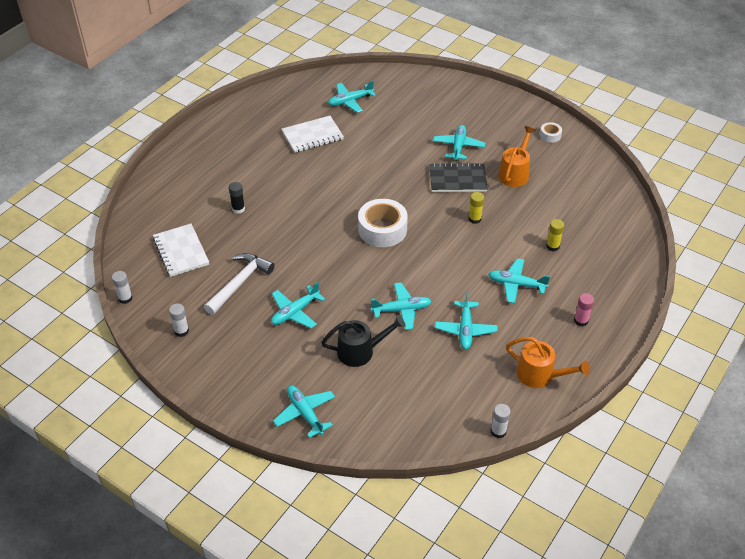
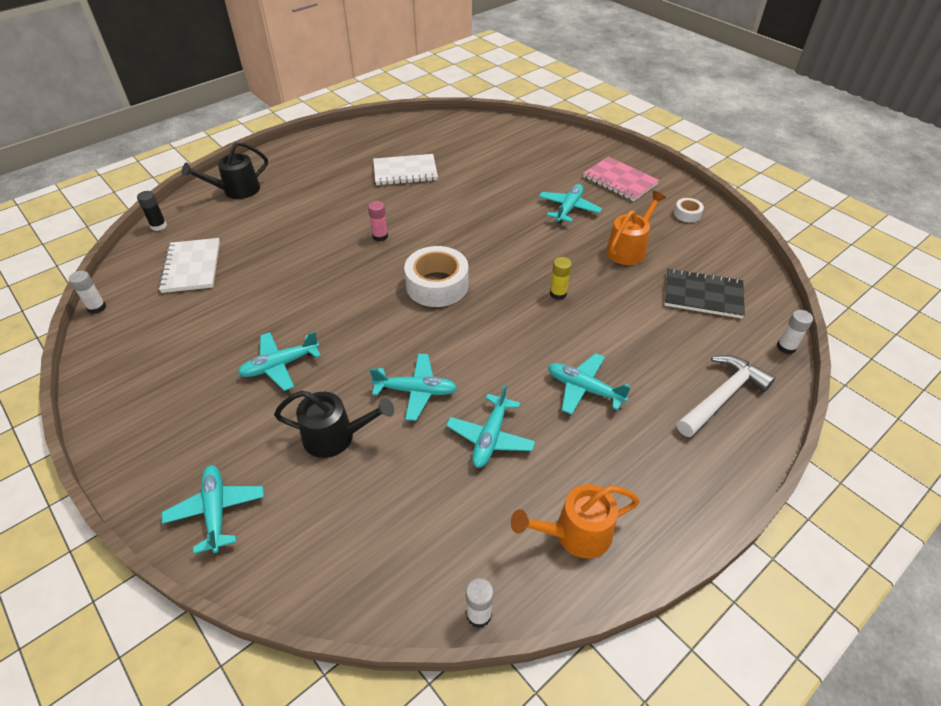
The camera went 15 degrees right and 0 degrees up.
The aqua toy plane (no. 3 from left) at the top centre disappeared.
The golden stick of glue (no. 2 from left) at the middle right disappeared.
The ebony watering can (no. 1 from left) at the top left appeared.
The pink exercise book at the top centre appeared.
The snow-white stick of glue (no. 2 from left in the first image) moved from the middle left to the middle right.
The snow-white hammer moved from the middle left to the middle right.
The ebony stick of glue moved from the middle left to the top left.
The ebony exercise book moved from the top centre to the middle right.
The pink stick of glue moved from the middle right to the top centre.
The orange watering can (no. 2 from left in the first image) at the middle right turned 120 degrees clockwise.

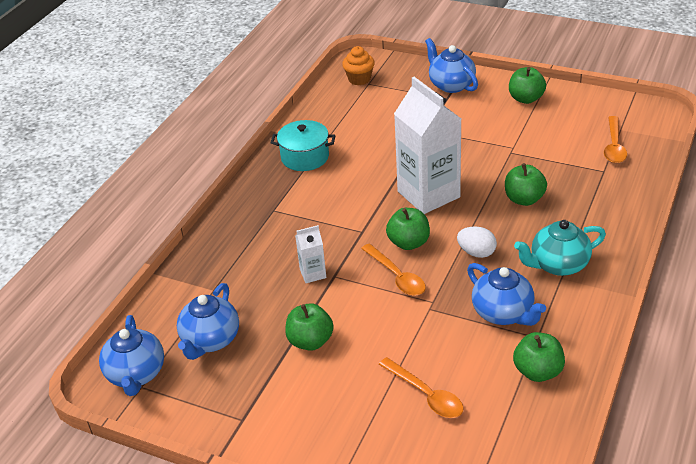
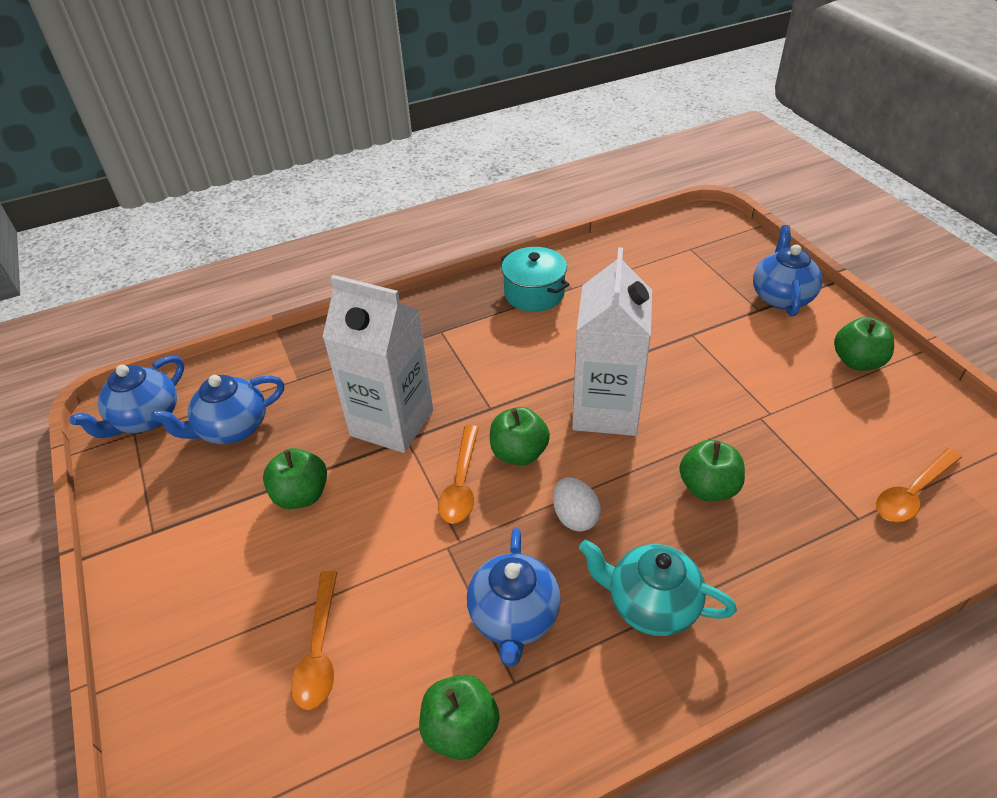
The camera went 40 degrees right and 5 degrees up.
The orange muffin at the top centre disappeared.
The snow-white milk carton (no. 1 from left) at the centre changed to 2.26 times the size.

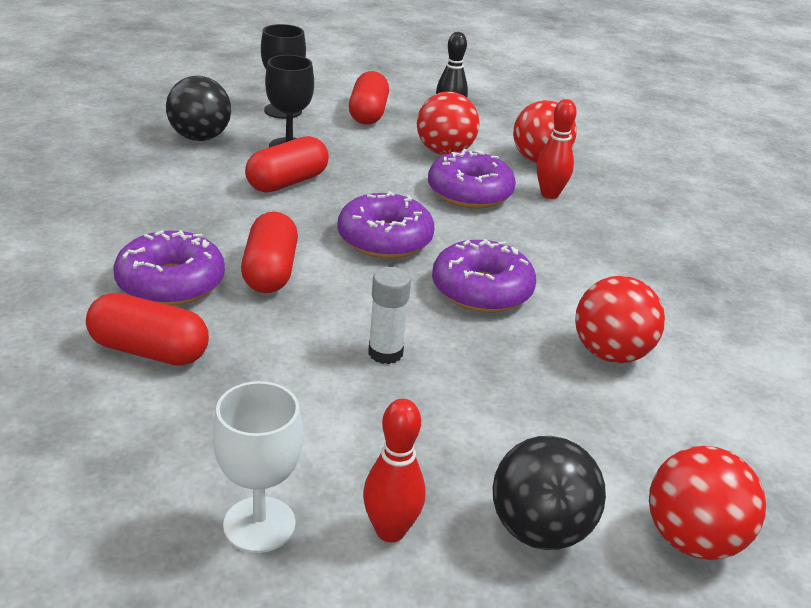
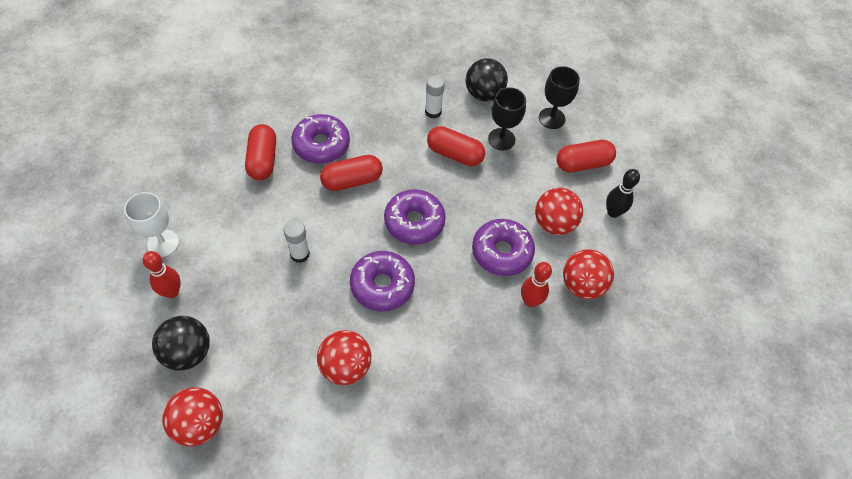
The camera went 70 degrees right and 25 degrees up.
The snow-white stick of glue (no. 2 from left) at the top centre appeared.

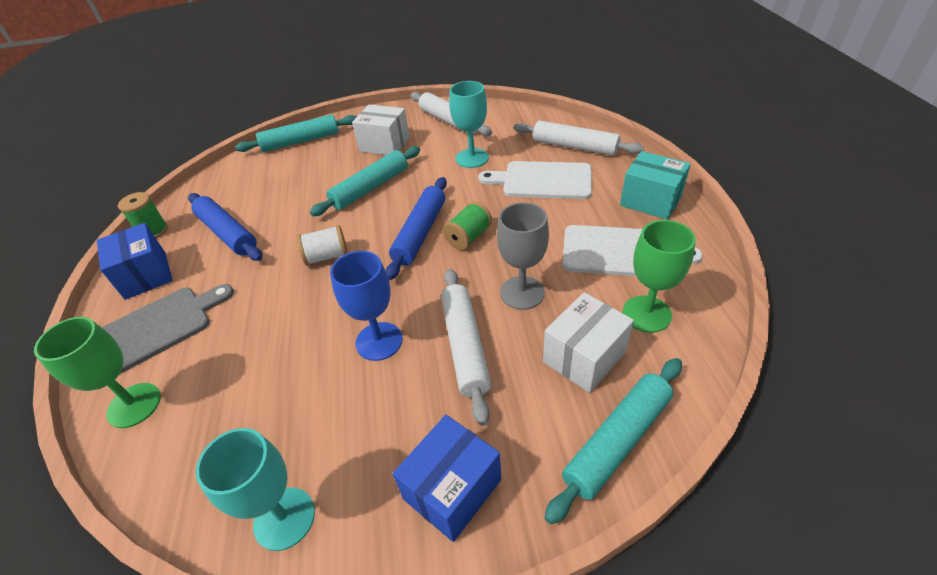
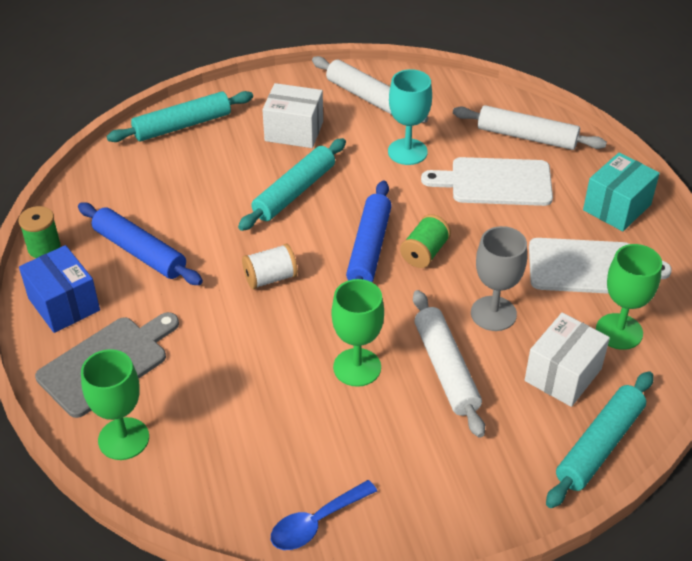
The camera went 10 degrees left and 0 degrees up.
The blue parcel (no. 2 from left) at the bottom centre disappeared.
The aqua wine glass (no. 1 from left) at the bottom left was replaced by the blue spoon at the bottom centre.
The blue wine glass at the centre became the leaf-green wine glass (no. 2 from left) at the centre.
The aqua parcel at the top right turned 75 degrees counterclockwise.

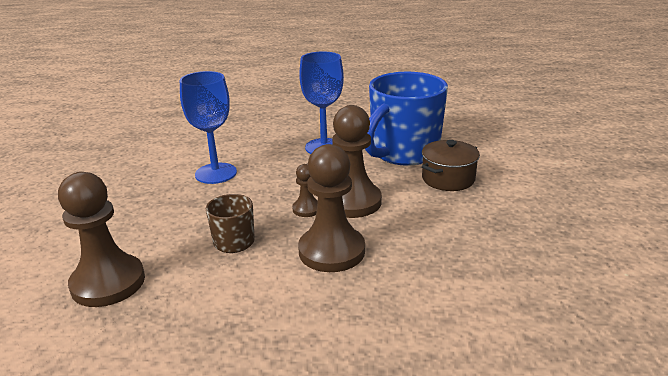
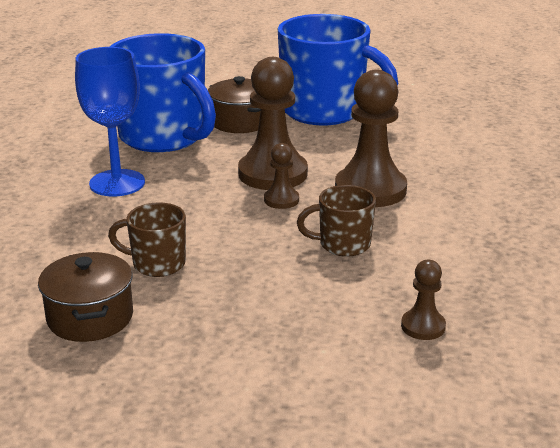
The camera went 85 degrees left and 0 degrees up.
The dark brown pot (no. 1 from left) at the middle left appeared.
The blue mug (no. 2 from left) at the top centre appeared.
The blue wine glass (no. 1 from left) at the middle left was replaced by the dark brown mug (no. 1 from left) at the middle left.
The dark brown game pawn (no. 1 from left in the first image) at the middle left changed to 0.48 times the size.

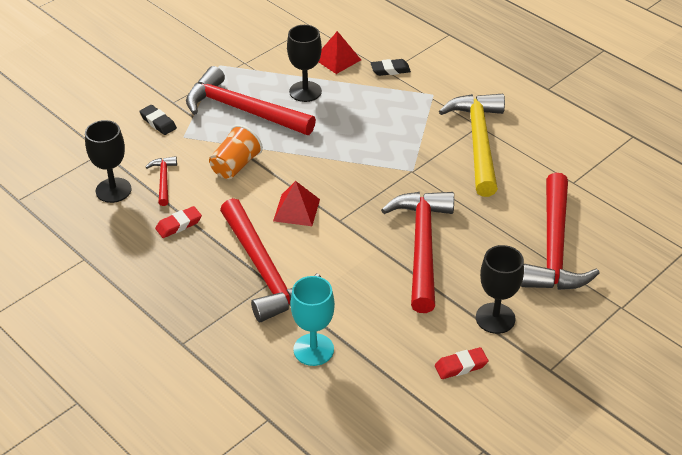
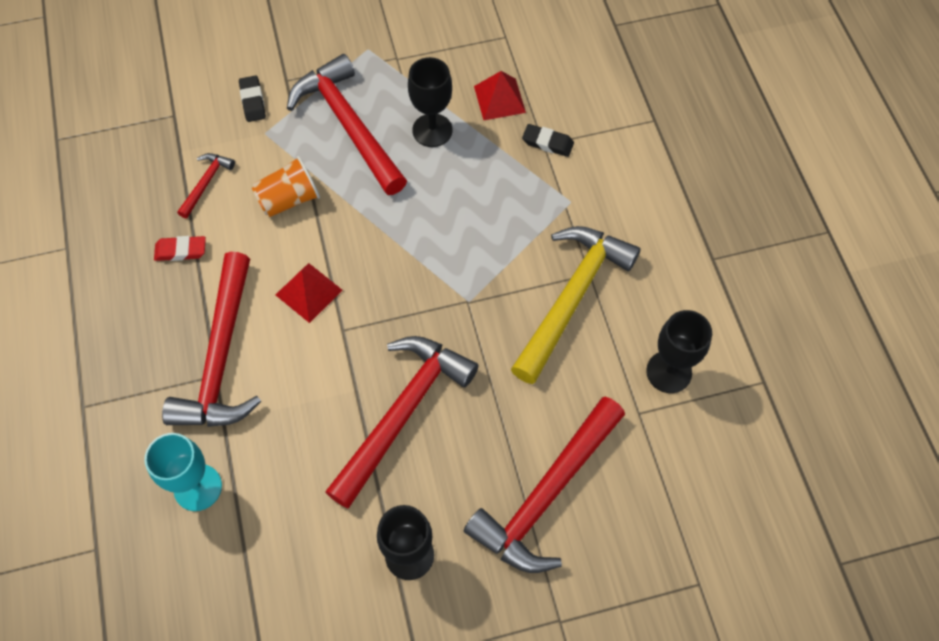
The camera went 30 degrees right and 20 degrees up.
The crimson pencil eraser (no. 2 from left) at the bottom right disappeared.
The ebony wine glass (no. 1 from left in the first image) moved from the middle left to the middle right.

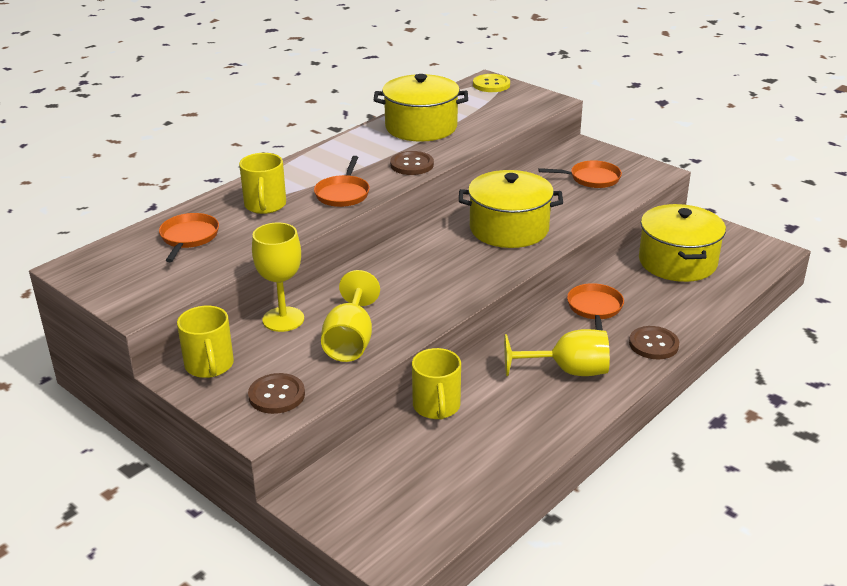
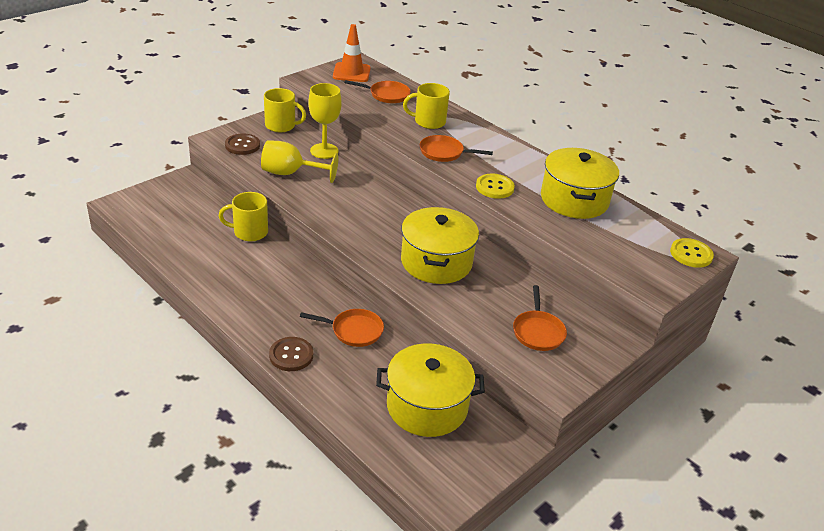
The camera went 90 degrees right and 5 degrees up.
The golden wine glass (no. 3 from left) at the centre disappeared.
The orange traffic cone at the top centre appeared.
The dark brown sewing button (no. 2 from left) at the top centre became the golden sewing button (no. 1 from left) at the centre.
The golden mug (no. 1 from left in the first image) at the middle left turned 150 degrees counterclockwise.

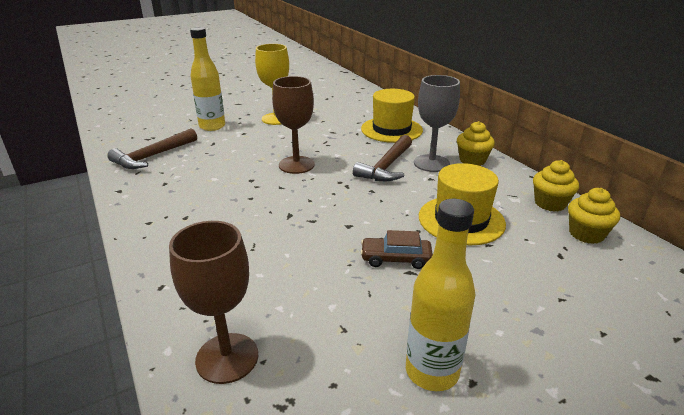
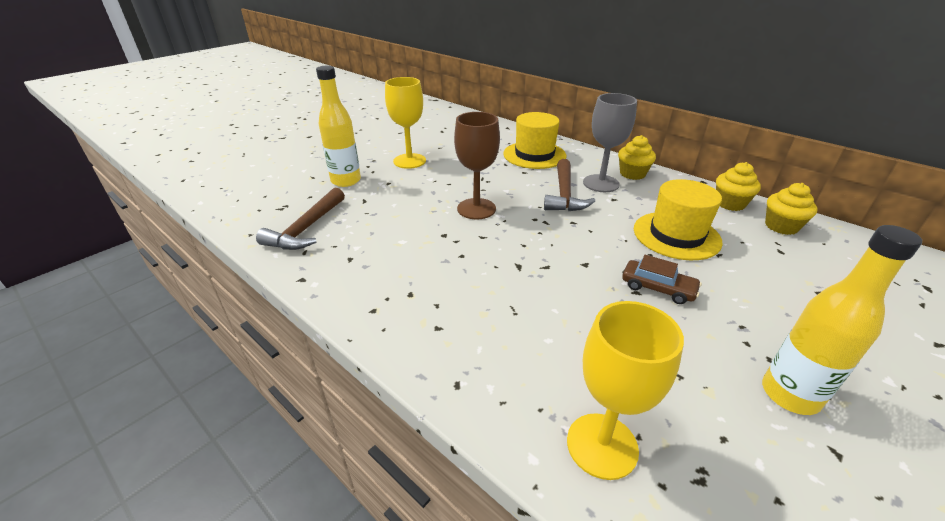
The camera went 20 degrees left and 5 degrees up.
The dark brown wine glass (no. 1 from left) at the bottom left became the golden wine glass (no. 2 from left) at the bottom centre.
The dark brown automobile at the centre turned 135 degrees counterclockwise.

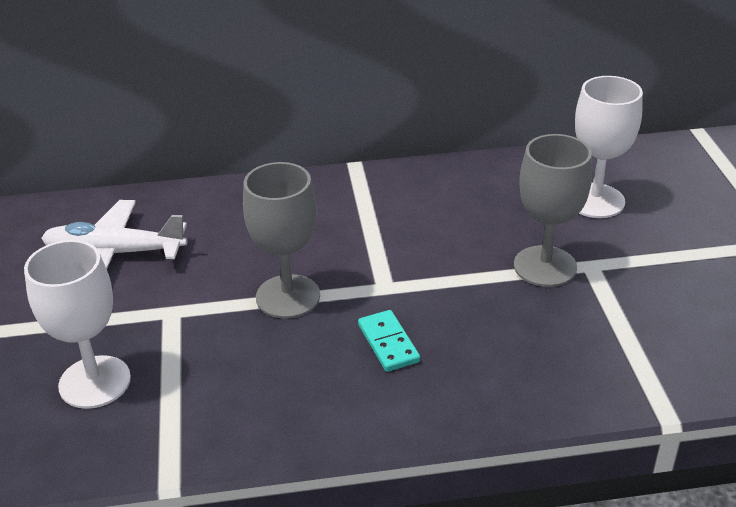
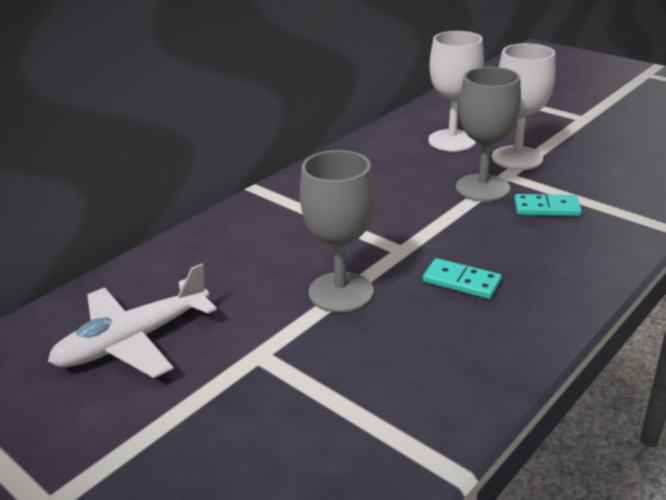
The camera went 40 degrees left and 5 degrees down.
The aqua domino piece (no. 2 from left) at the middle right appeared.
The snow-white wine glass (no. 1 from left in the first image) moved from the middle left to the top right.

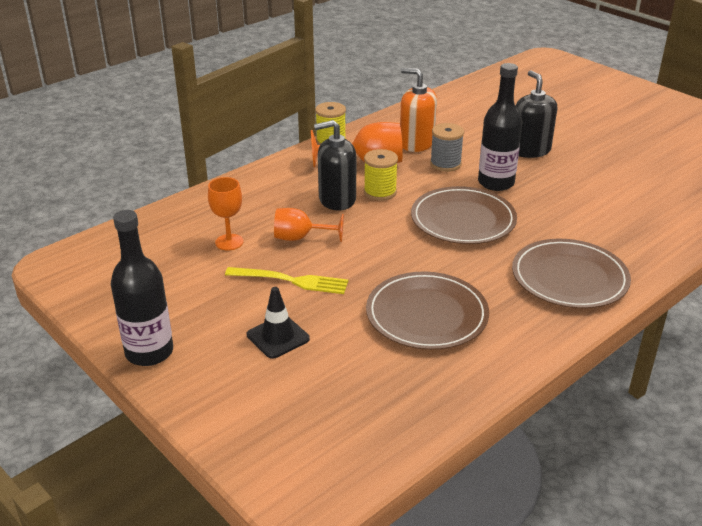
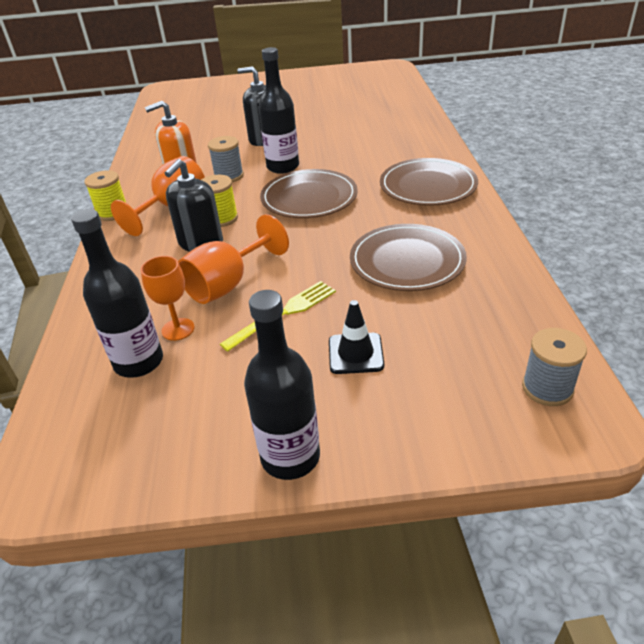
The camera went 50 degrees left and 5 degrees up.
The ebony drink bottle (no. 1 from left) at the middle left appeared.
The ash-grey spool (no. 2 from left) at the middle right appeared.
The orange wine glass (no. 2 from left in the first image) at the centre changed to 1.51 times the size.

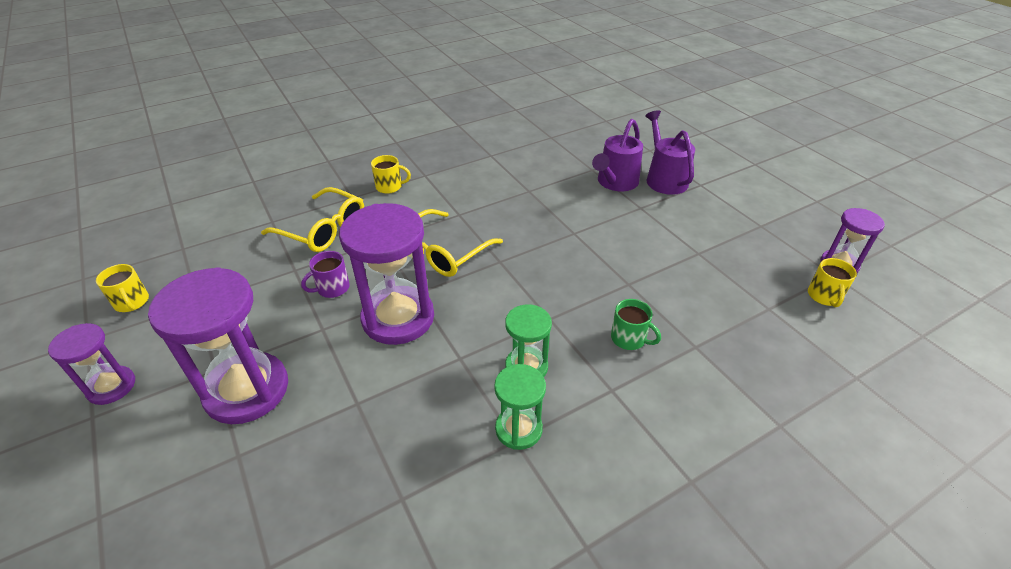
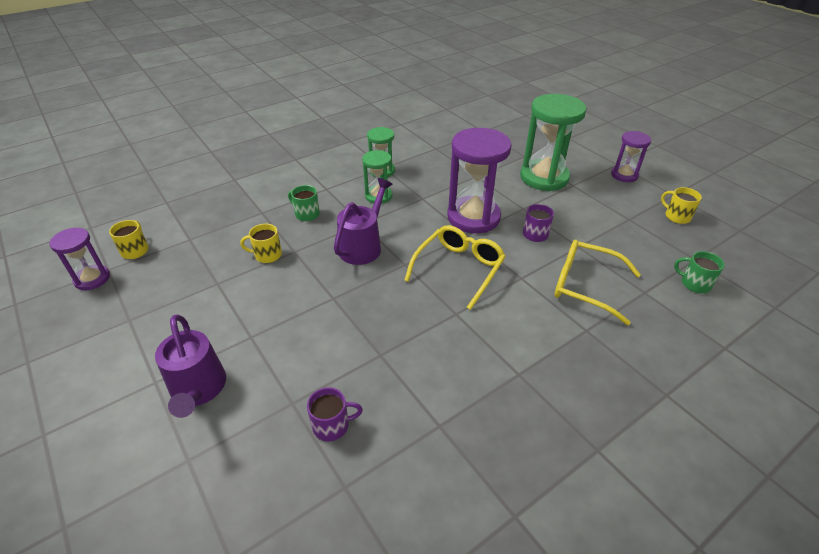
The camera went 175 degrees right and 0 degrees up.
The purple mug (no. 1 from left) at the bottom centre appeared.
The leaf-green mug (no. 2 from left) at the middle right appeared.
The golden mug (no. 2 from left) moved from the top centre to the middle left.
The purple watering can (no. 1 from left in the first image) moved from the top centre to the centre.
The purple sand timer (no. 2 from left) at the middle left became the leaf-green sand timer (no. 3 from left) at the top right.

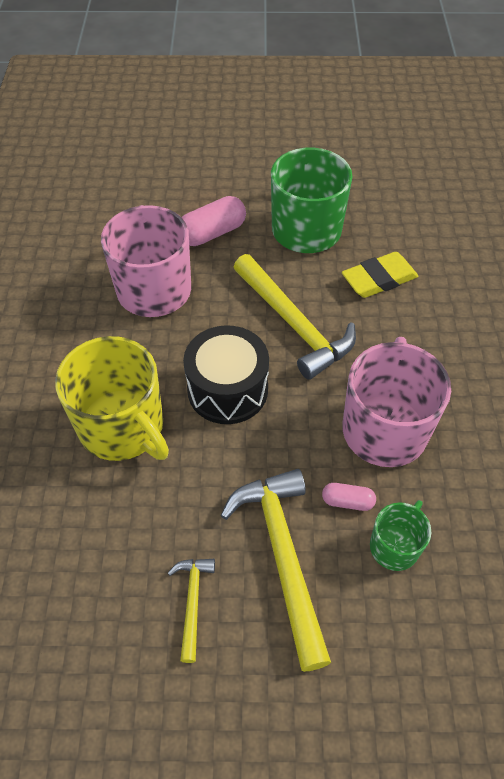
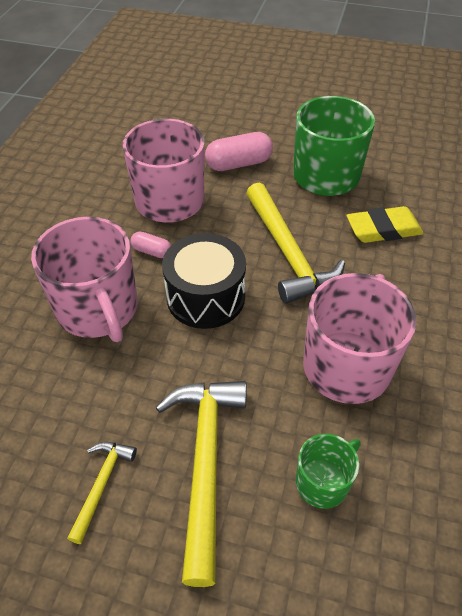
The camera went 15 degrees right and 5 degrees down.
The pink capsule (no. 2 from left in the first image) moved from the middle right to the middle left.
The golden mug at the middle left became the pink mug (no. 1 from left) at the middle left.

